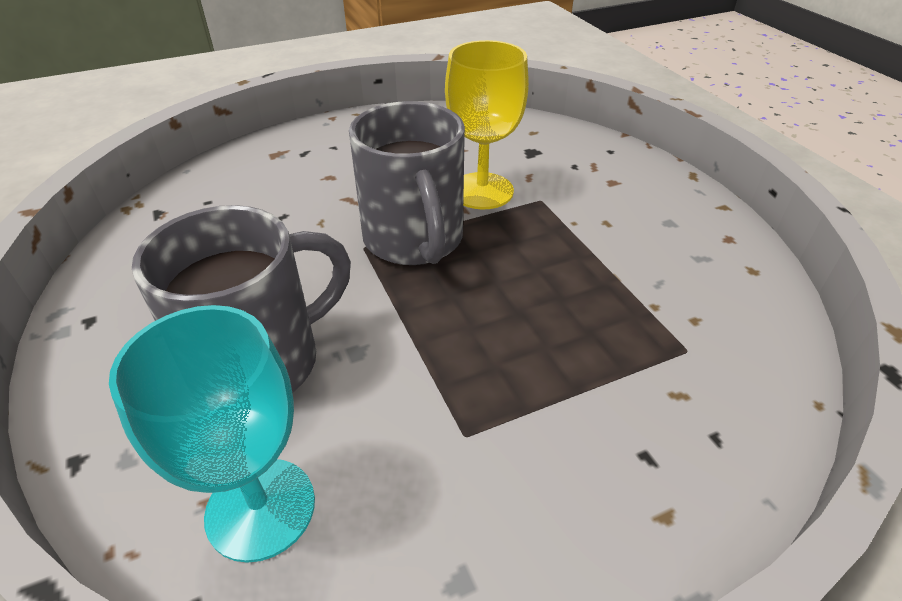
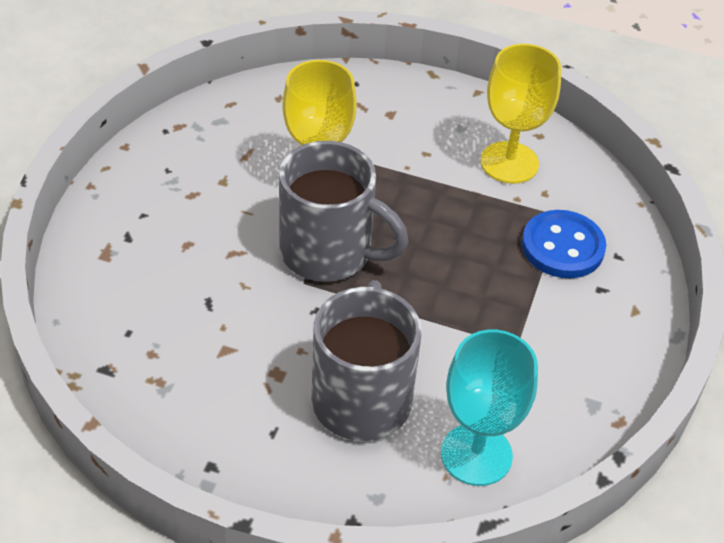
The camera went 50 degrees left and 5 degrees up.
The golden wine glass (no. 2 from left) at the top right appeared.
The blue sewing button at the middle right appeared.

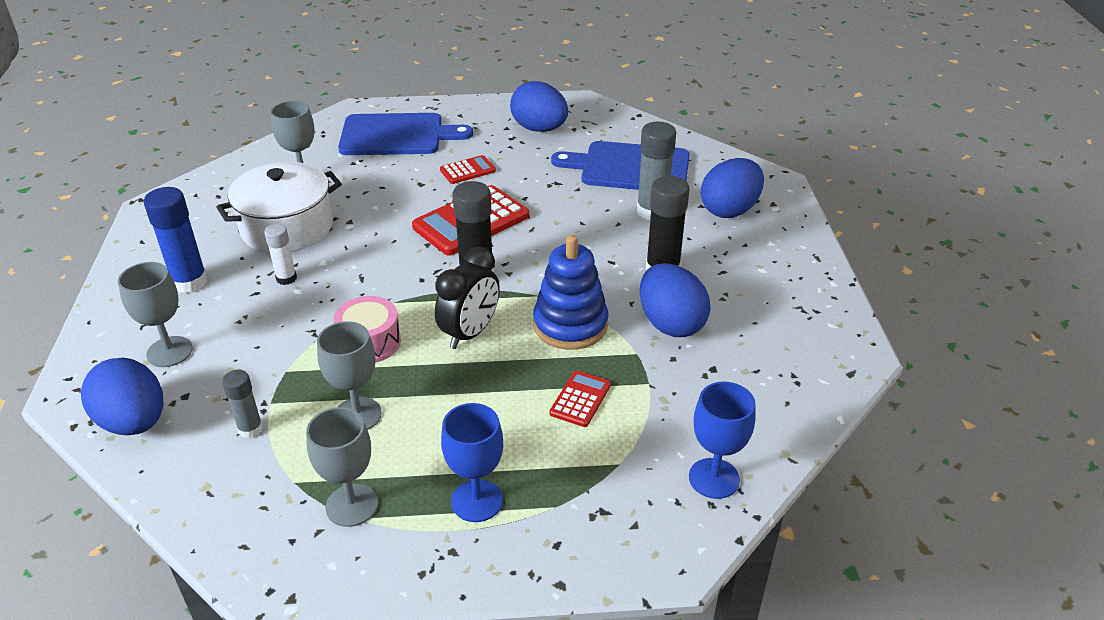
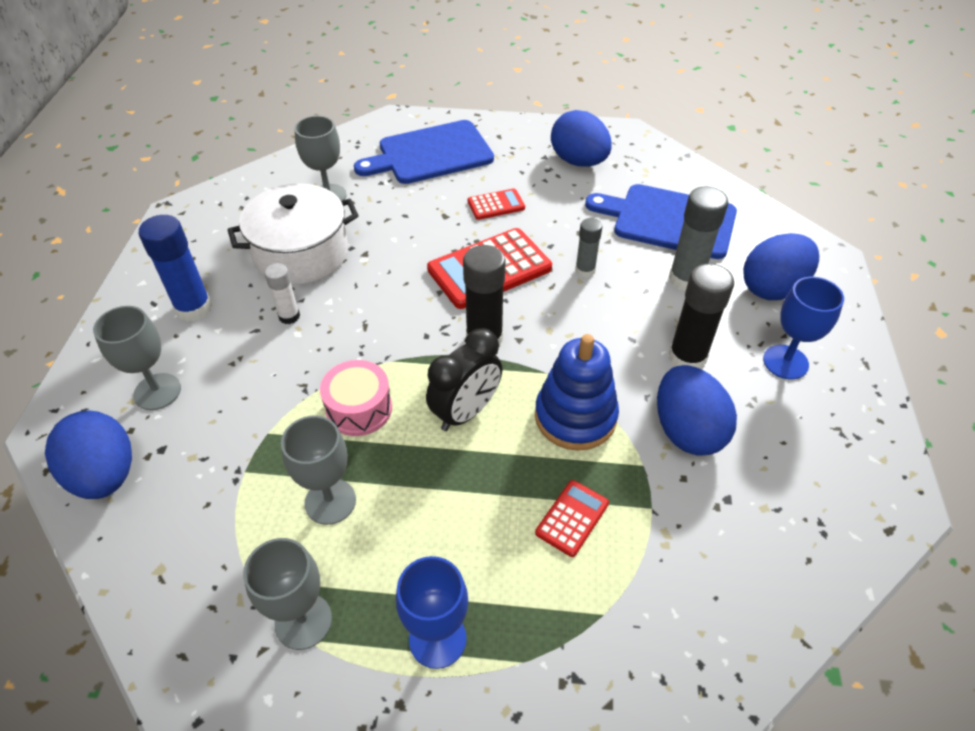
The camera went 10 degrees right and 10 degrees up.
The ash-grey stick of glue (no. 1 from left) moved from the middle left to the centre.
The blue wine glass (no. 2 from left) moved from the bottom centre to the middle right.
The blue cutting board (no. 1 from left) at the top centre turned 150 degrees clockwise.

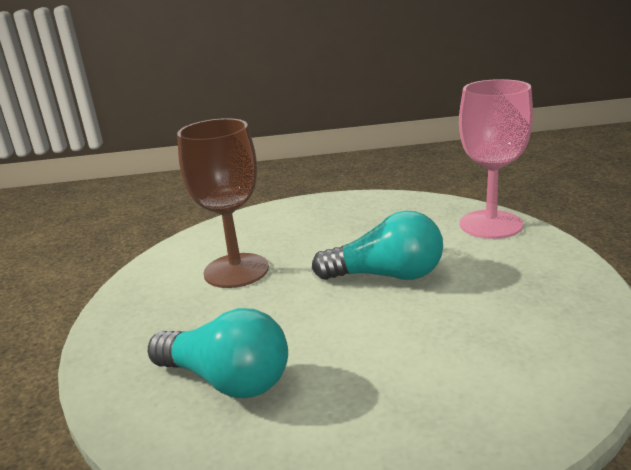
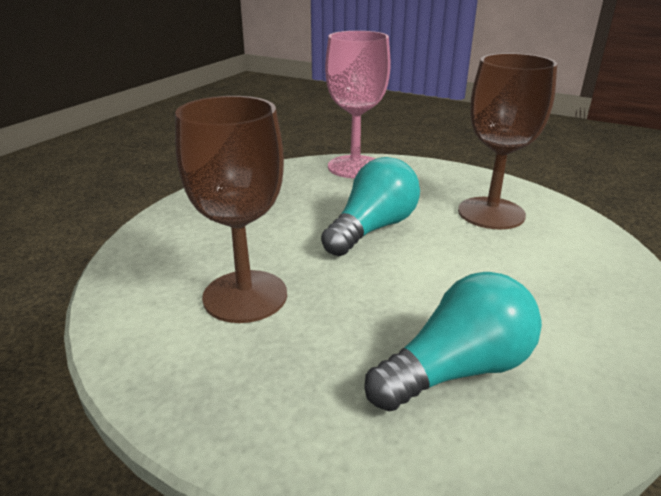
The camera went 60 degrees left and 5 degrees up.
The dark brown wine glass (no. 2 from left) at the top right appeared.

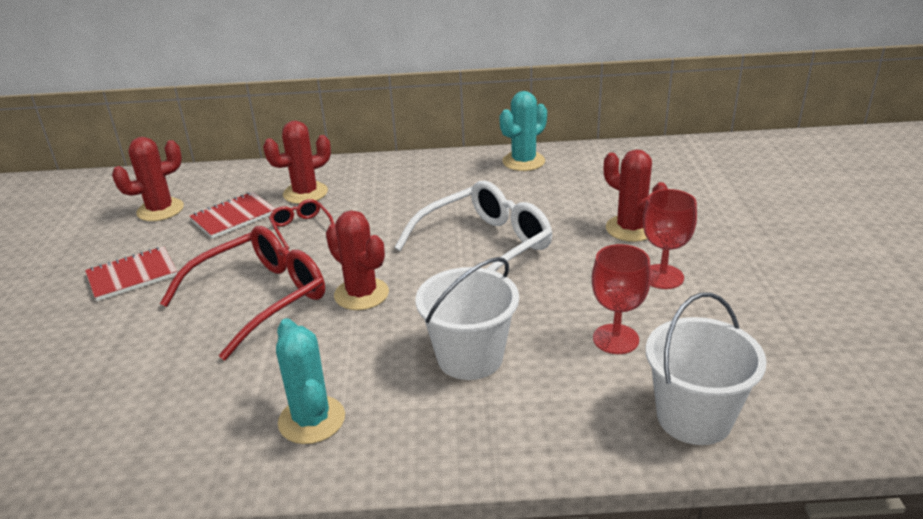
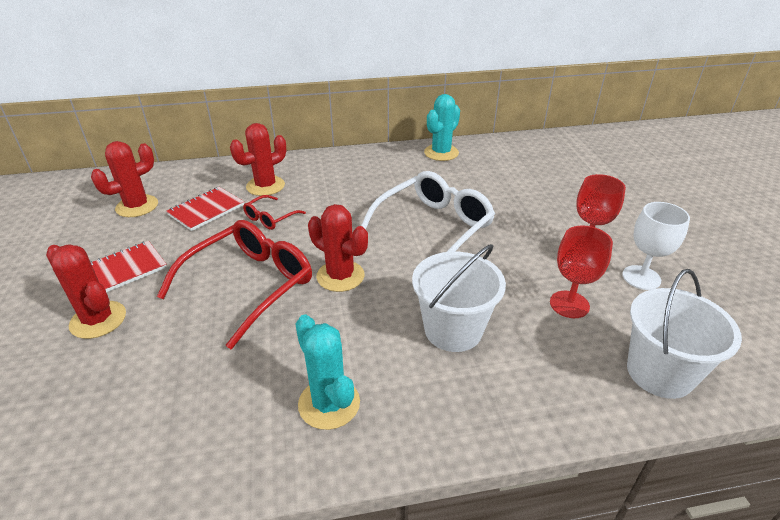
The camera went 10 degrees left and 5 degrees up.
The snow-white wine glass at the middle right appeared.
The crimson saguaro cactus (no. 4 from left in the first image) moved from the middle right to the middle left.
The crimson eyeglasses (no. 2 from left) at the middle left turned 105 degrees counterclockwise.

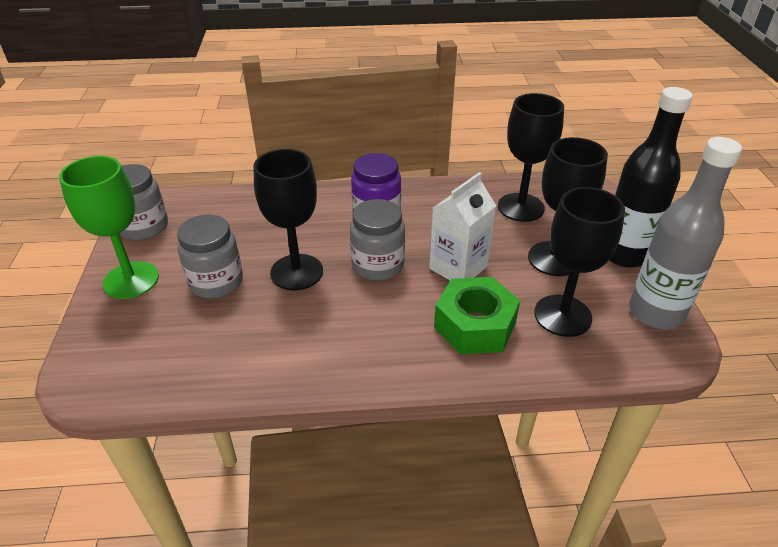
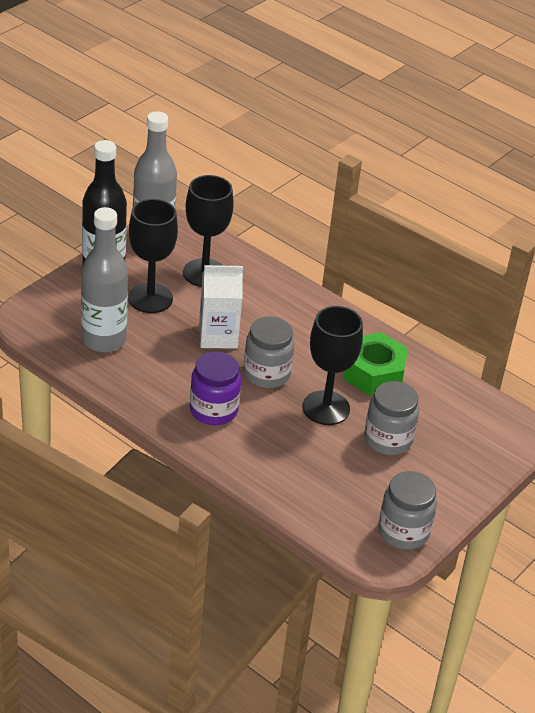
The camera went 140 degrees left and 0 degrees up.
The leaf-green wine glass at the middle left disappeared.
The leaf-green nut moved from the centre to the middle right.
The ebony wine glass (no. 2 from left) at the top right was replaced by the ash-grey drink bottle (no. 1 from left) at the middle left.

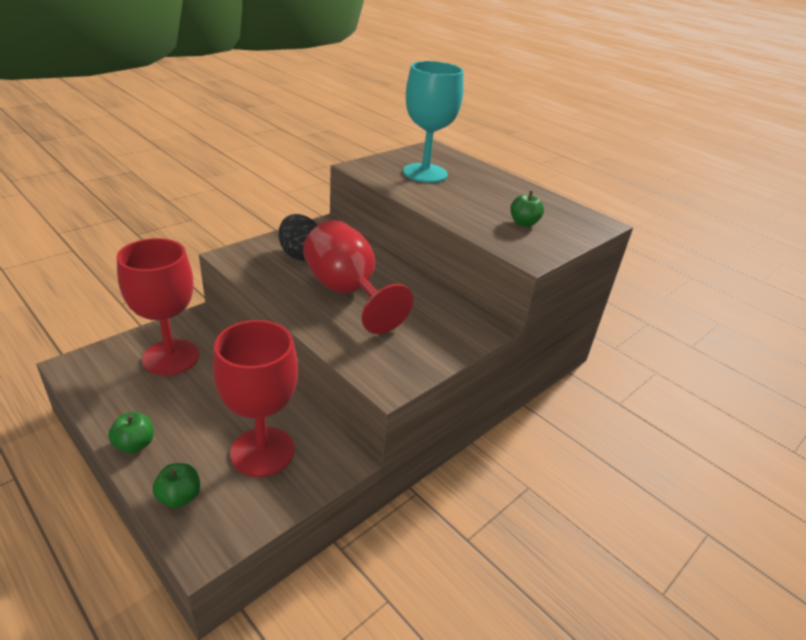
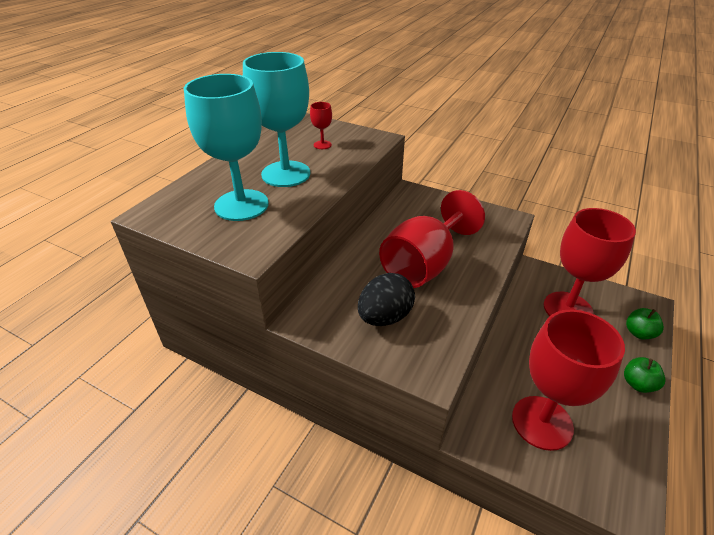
The camera went 105 degrees left and 5 degrees up.
The aqua wine glass (no. 2 from left) at the top centre appeared.
The leaf-green toy apple (no. 3 from left) at the top centre was replaced by the crimson wine glass (no. 1 from left) at the top centre.

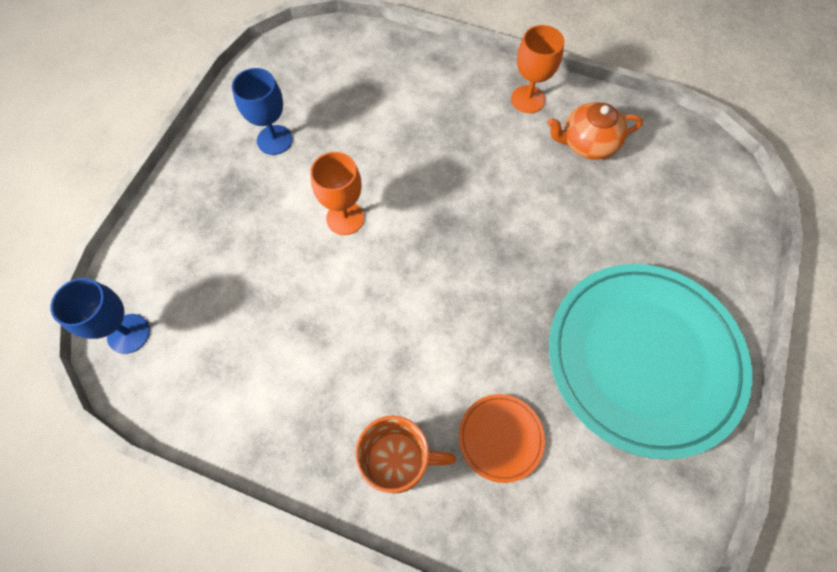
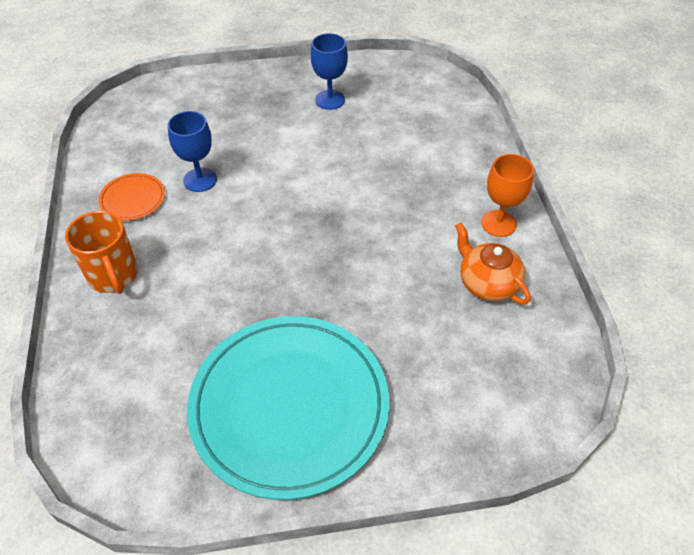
The camera went 60 degrees right and 15 degrees down.
The orange wine glass (no. 1 from left) at the centre disappeared.
The blue wine glass (no. 1 from left) moved from the middle left to the top left.
The orange dinner plate moved from the bottom centre to the middle left.

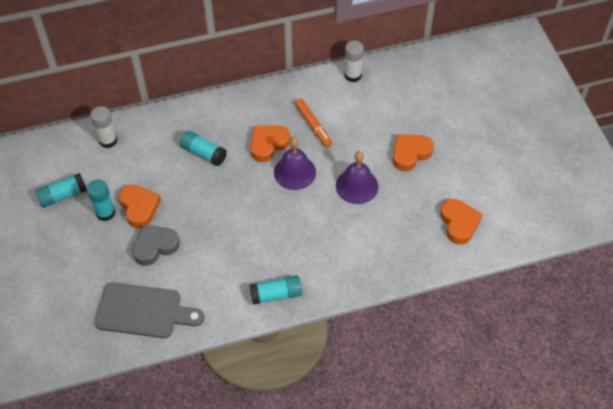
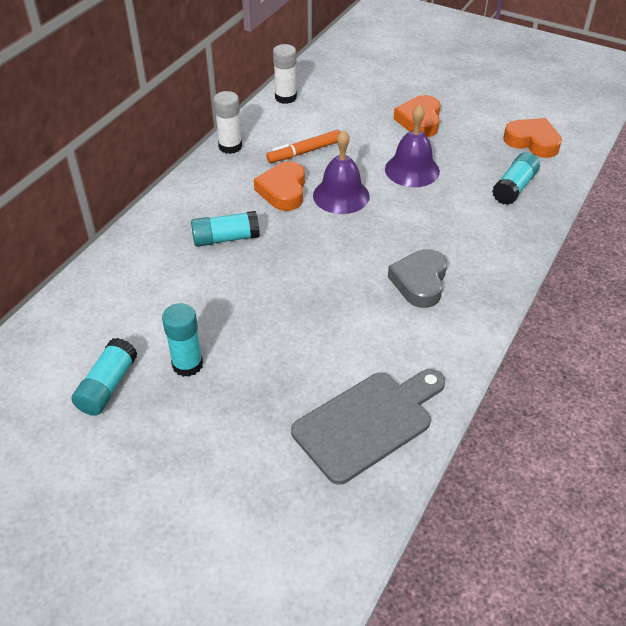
The camera went 45 degrees left and 10 degrees down.
The orange heart (no. 1 from left) at the middle left disappeared.
The snow-white stick of glue (no. 1 from left) moved from the top left to the top centre.
The ash-grey heart moved from the middle left to the centre.
The aqua stick of glue (no. 4 from left) moved from the bottom centre to the top right.
The orange marker pen at the top centre turned 135 degrees clockwise.

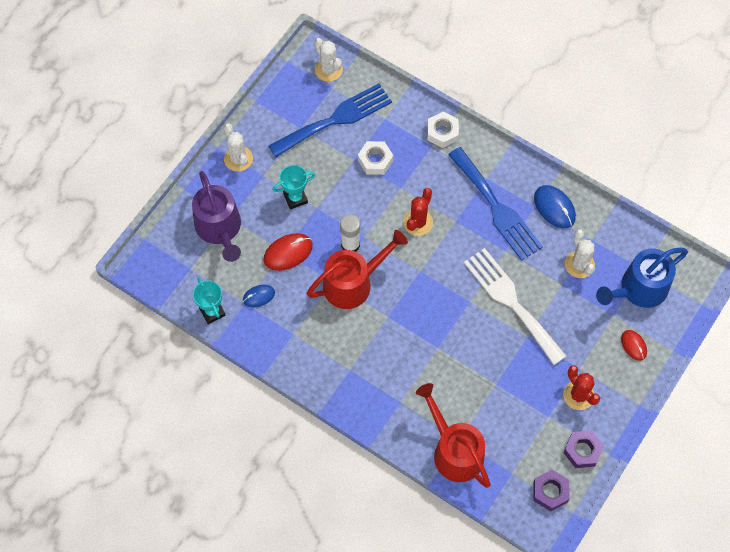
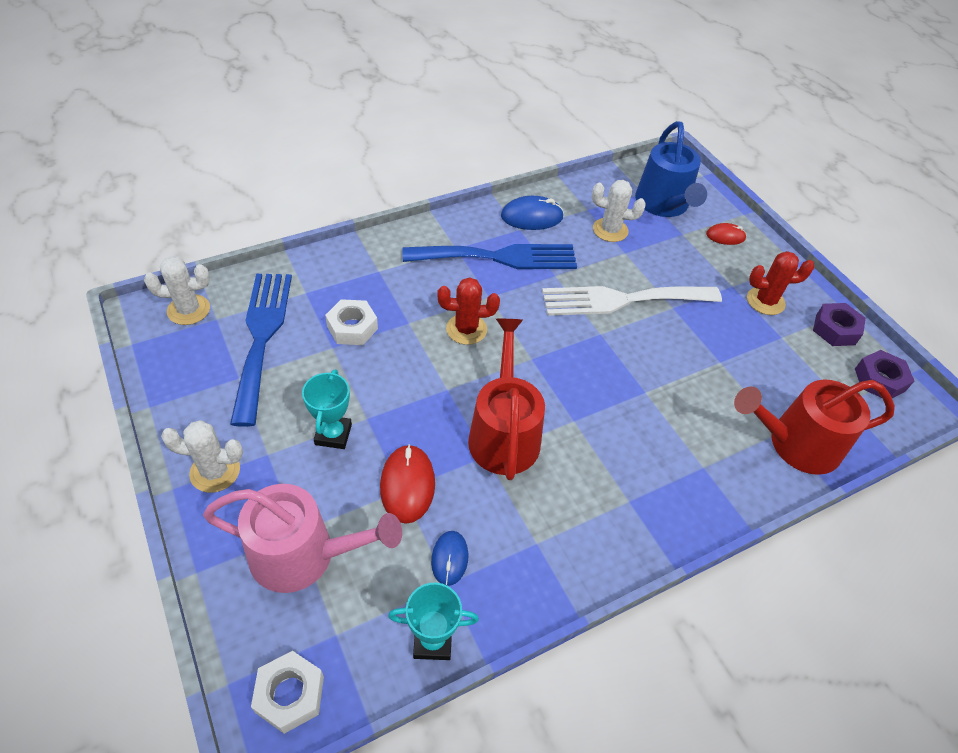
The camera went 65 degrees left and 15 degrees down.
The snow-white stick of glue at the centre disappeared.
The snow-white nut (no. 2 from left in the first image) moved from the top centre to the bottom left.
The purple watering can at the middle left became the pink watering can at the bottom left.
The crimson saguaro cactus (no. 1 from left) at the centre turned 60 degrees counterclockwise.

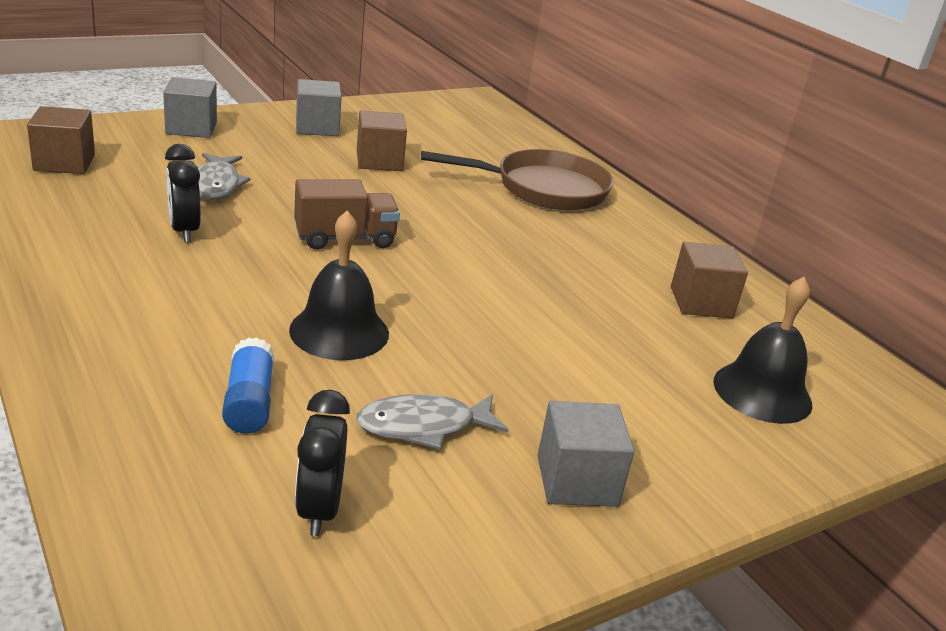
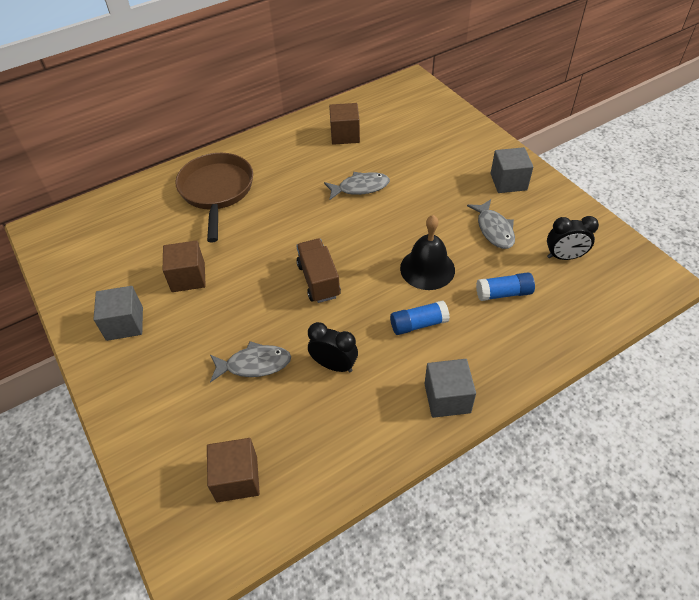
The camera went 85 degrees left and 20 degrees up.
The ebony school bell (no. 2 from left) at the middle right disappeared.
The ash-grey toy fish (no. 2 from left) at the top centre appeared.
The blue stick of glue (no. 1 from left) at the centre appeared.
The ash-grey block (no. 1 from left in the first image) moved from the top left to the centre.
The ebony bedside clock (no. 1 from left) at the top left turned 135 degrees counterclockwise.

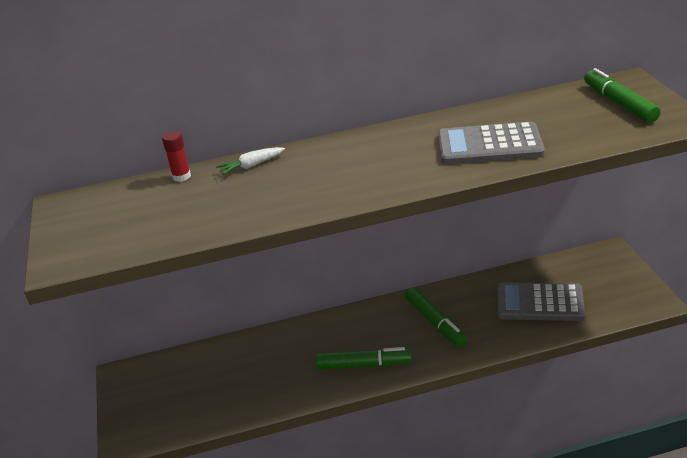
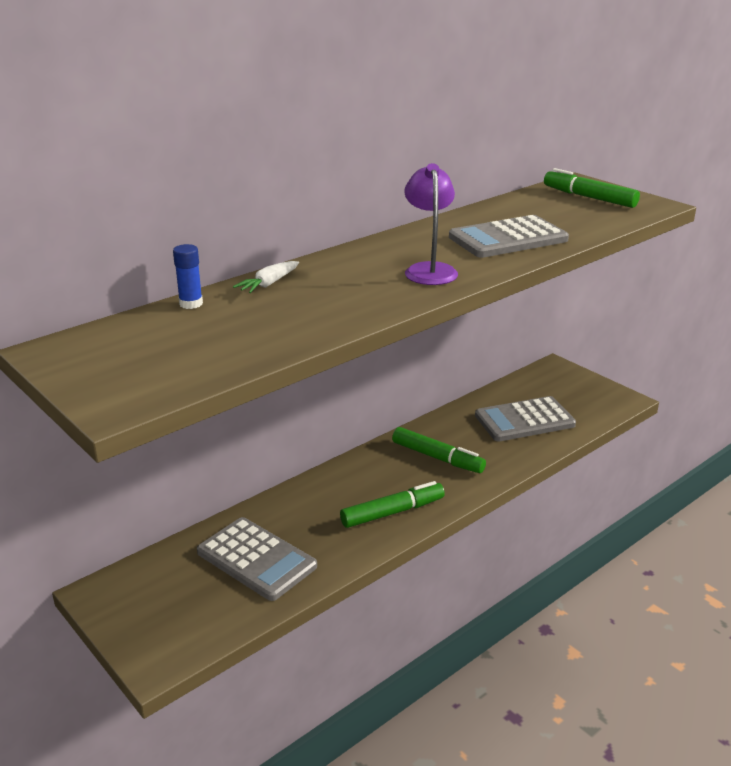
The camera went 30 degrees left and 5 degrees down.
The ash-grey adding machine (no. 1 from left) at the bottom centre appeared.
The purple reading lamp at the top centre appeared.
The crimson stick of glue at the middle left became the blue stick of glue at the middle left.

